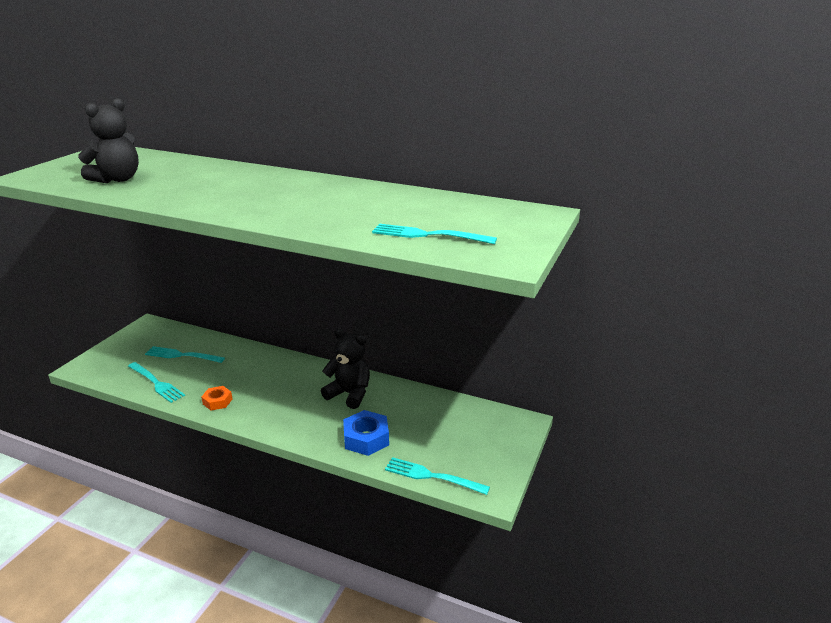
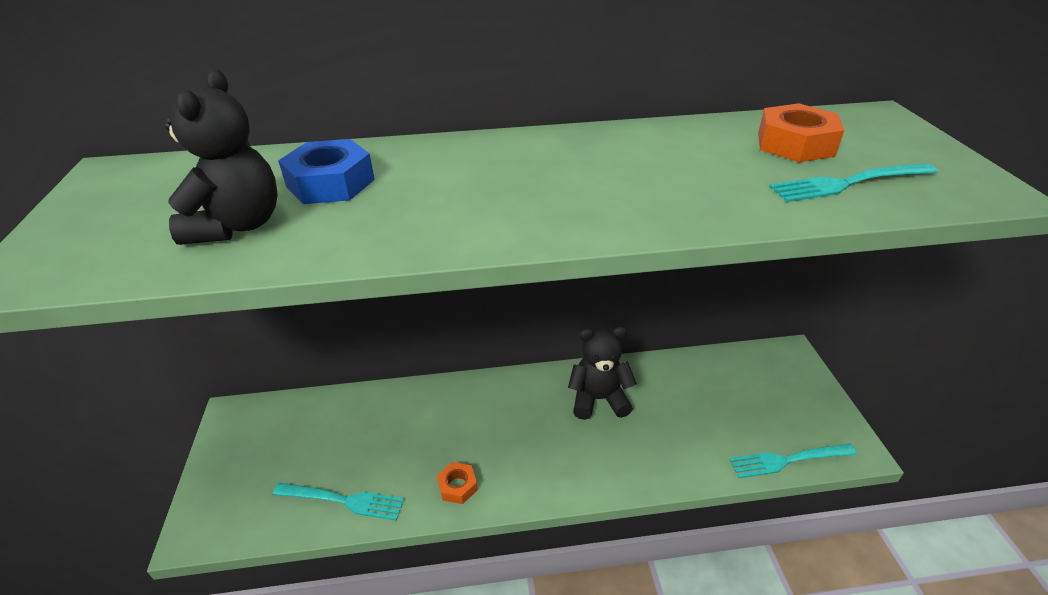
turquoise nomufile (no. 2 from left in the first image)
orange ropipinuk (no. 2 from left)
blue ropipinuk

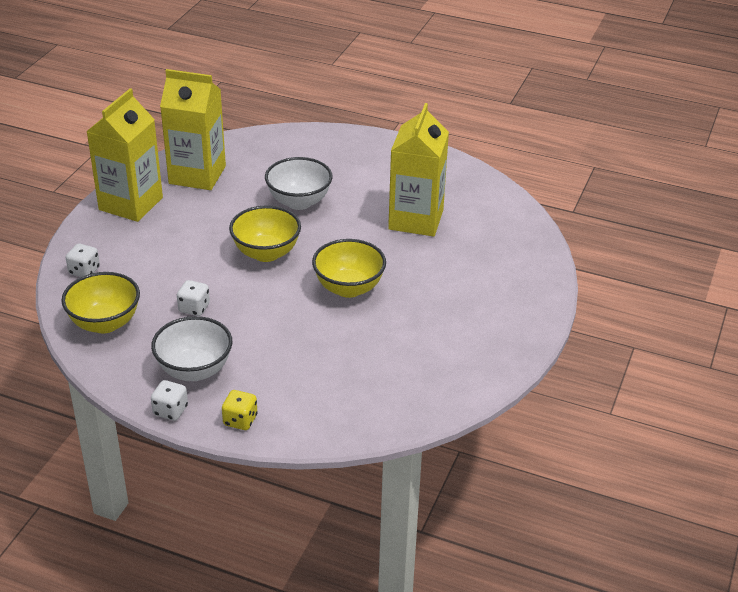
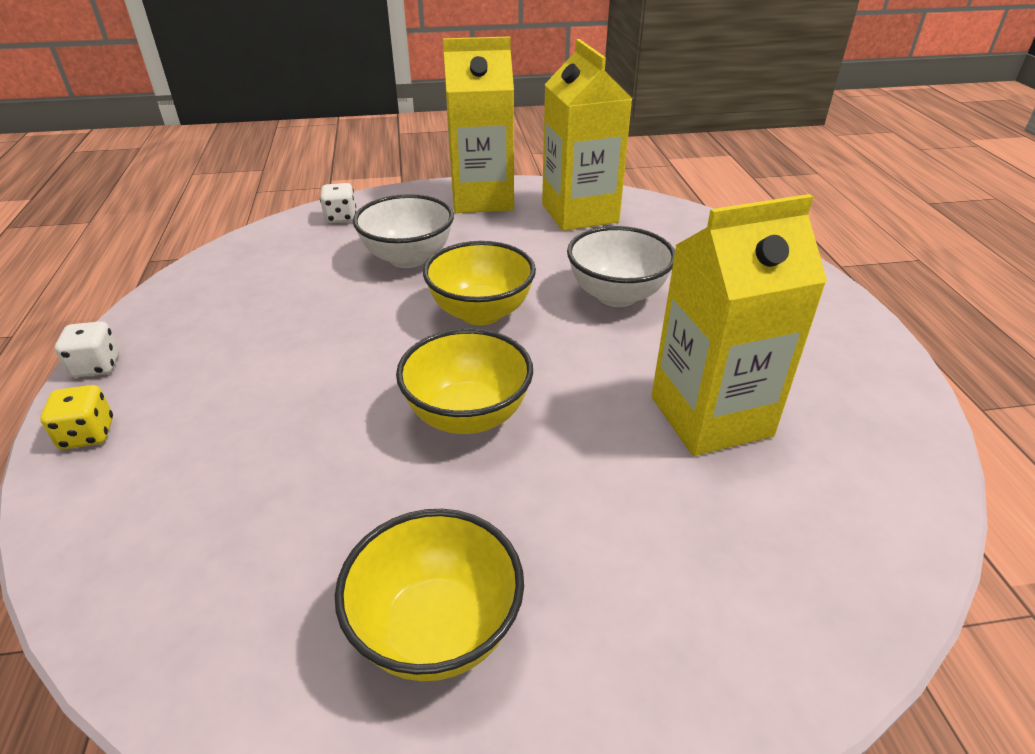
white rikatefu (no. 3 from left in the first image)
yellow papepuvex (no. 1 from left)
white papepuvex (no. 1 from left)

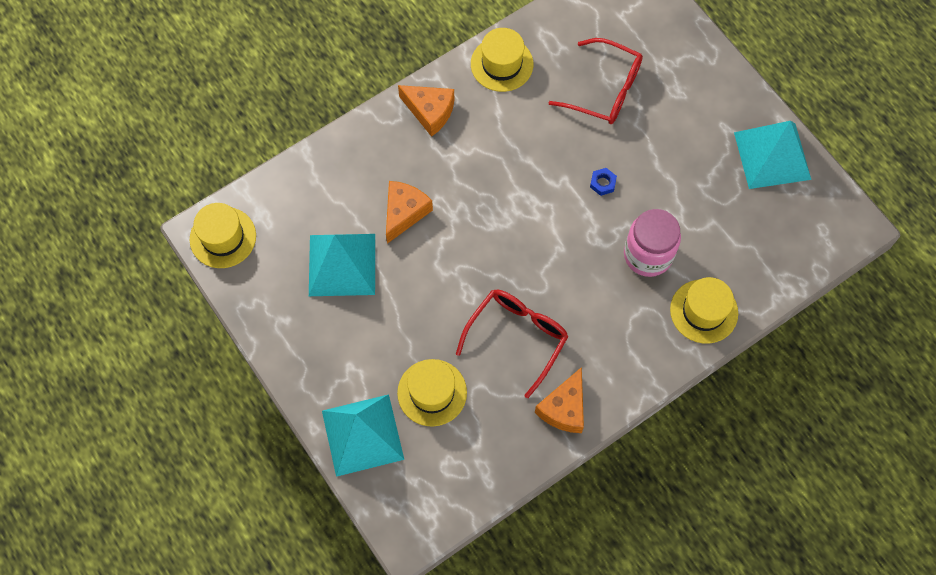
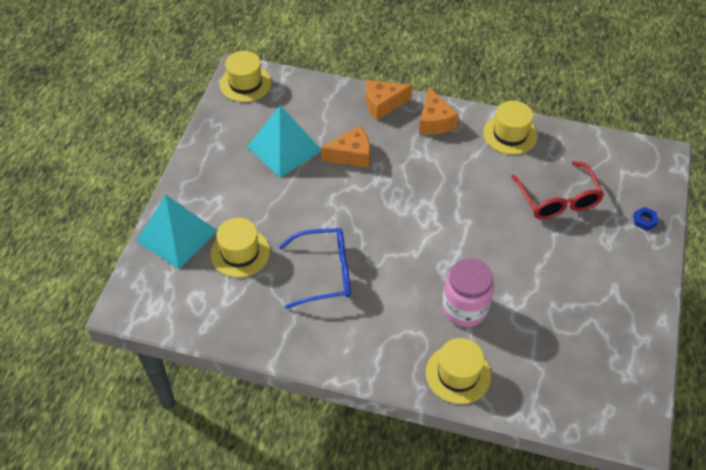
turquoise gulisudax (no. 3 from left in the first image)
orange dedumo (no. 2 from left)
blue ropipinuk
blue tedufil

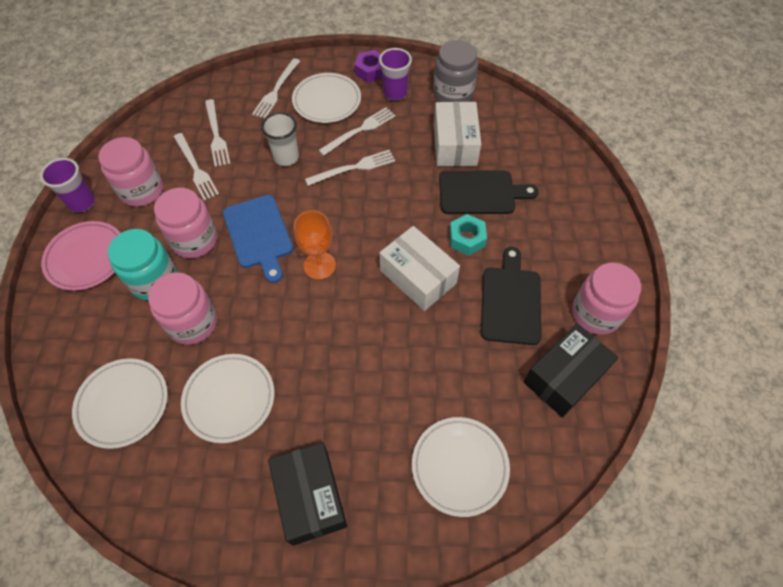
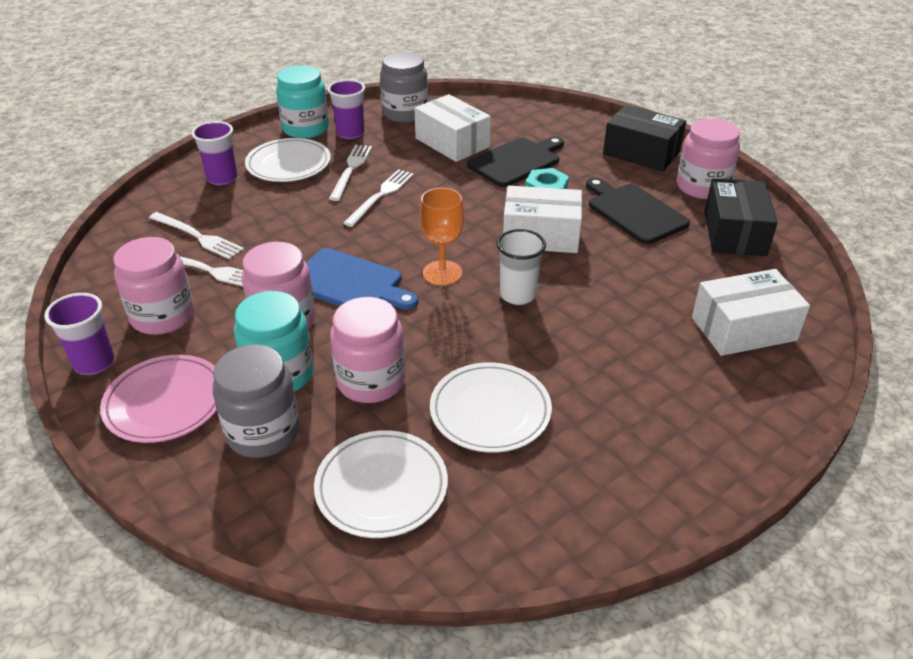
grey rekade (no. 1 from left)
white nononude
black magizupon (no. 1 from left)
purple nononude (no. 2 from left)
turquoise rekade (no. 2 from left)
white magizupon (no. 3 from left)

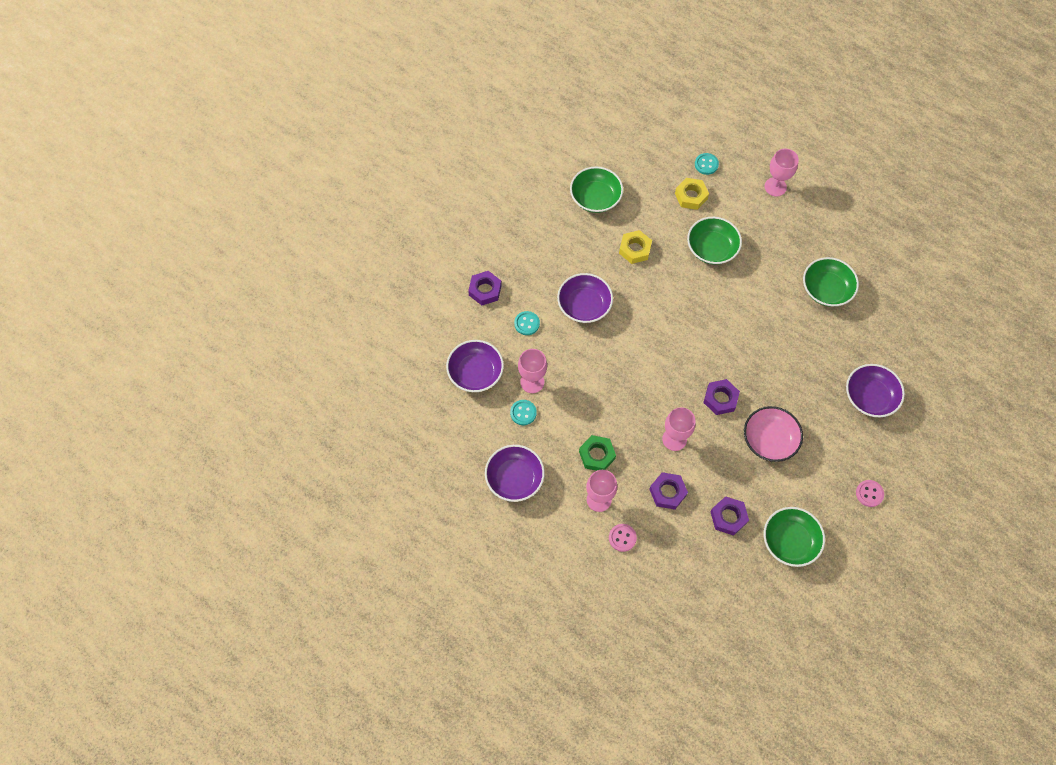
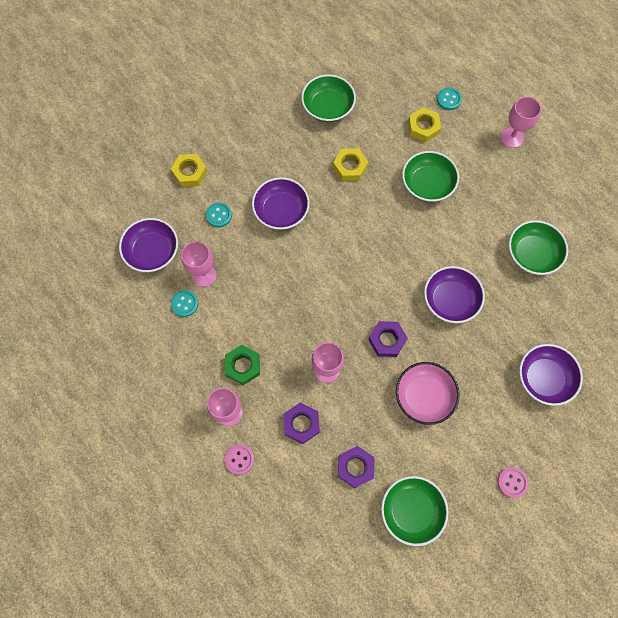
purple papepuvex (no. 3 from left)
yellow ropipinuk (no. 1 from left)

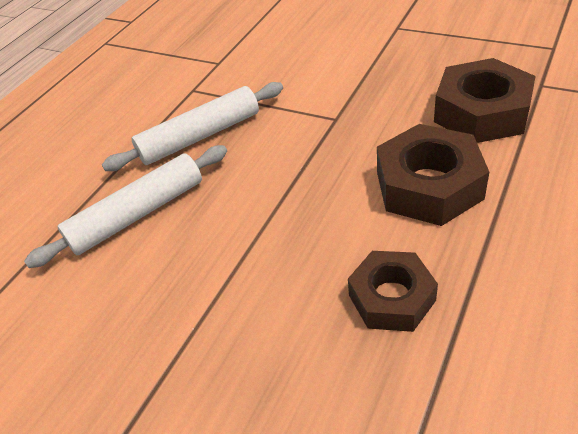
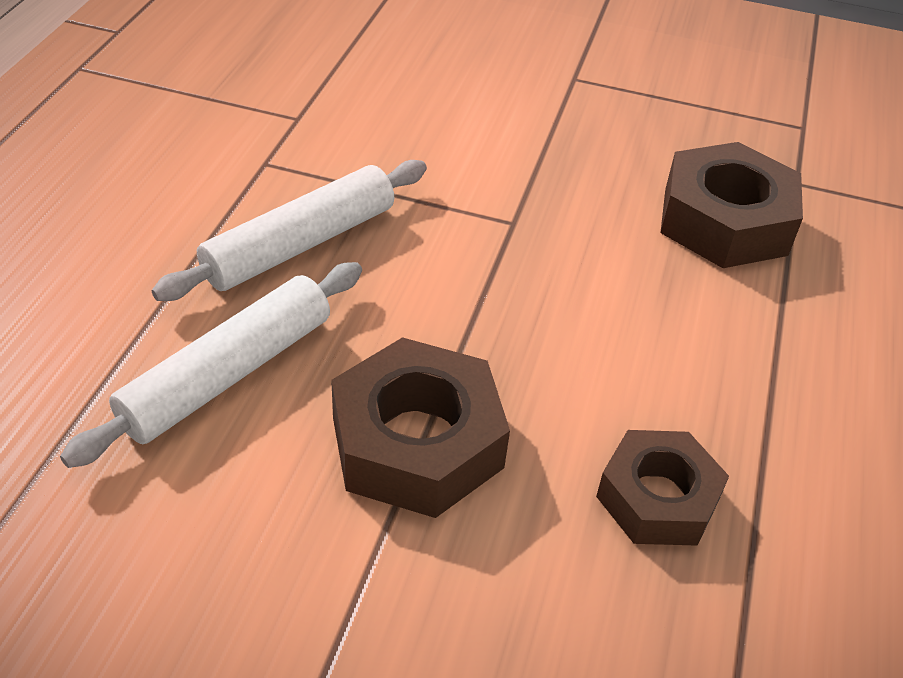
brown ropipinuk (no. 1 from left)

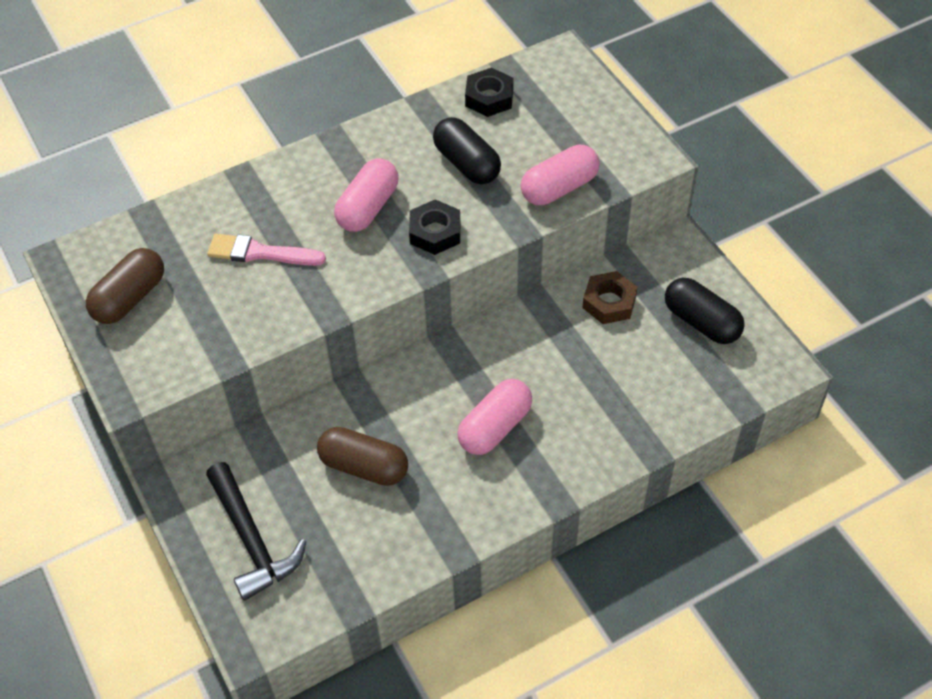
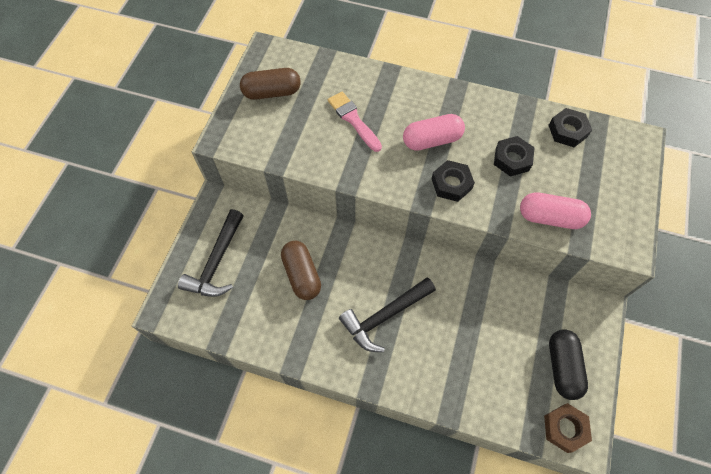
brown ropipinuk
black ropipinuk (no. 2 from left)
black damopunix (no. 2 from left)

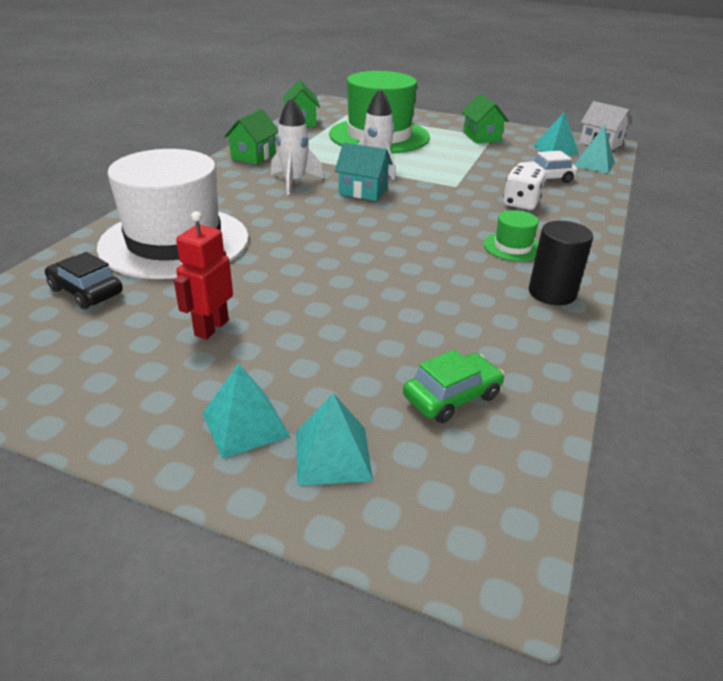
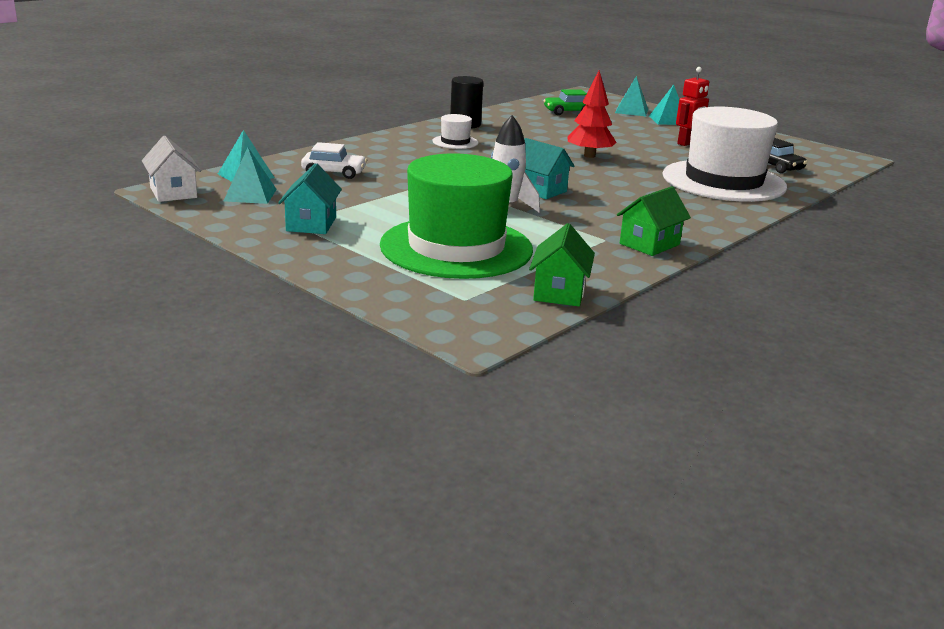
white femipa (no. 1 from left in the first image)
white rikatefu
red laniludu
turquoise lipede (no. 1 from left)
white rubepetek (no. 1 from left)

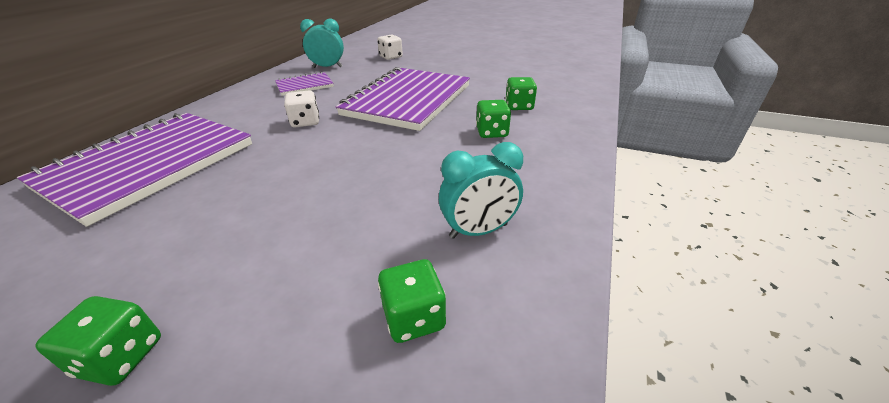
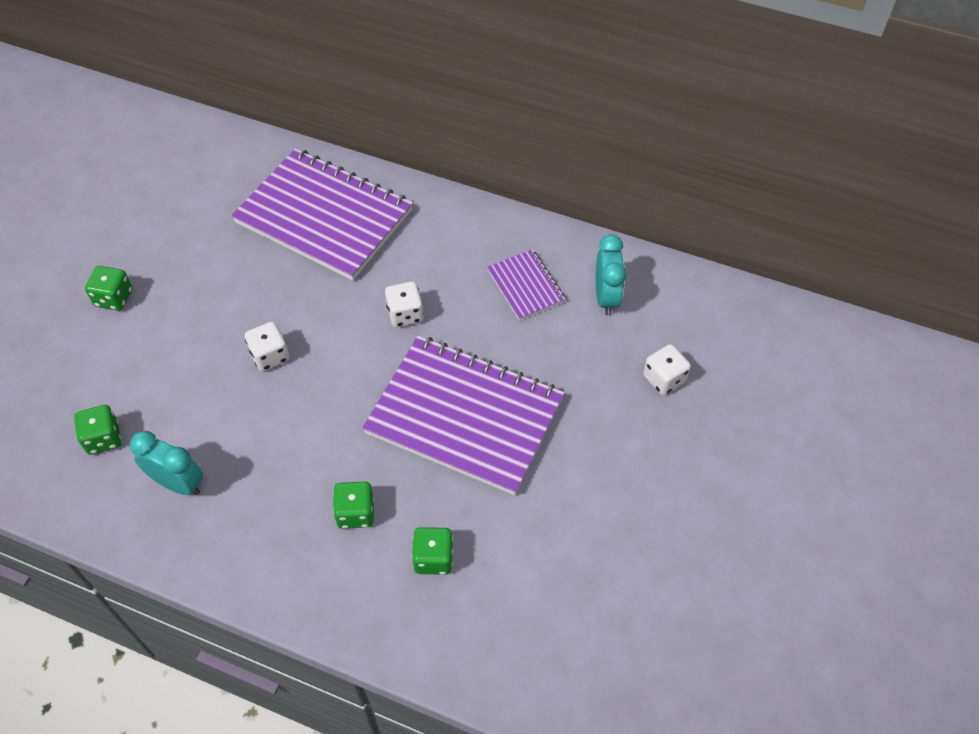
white rikatefu (no. 1 from left)
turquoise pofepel (no. 1 from left)

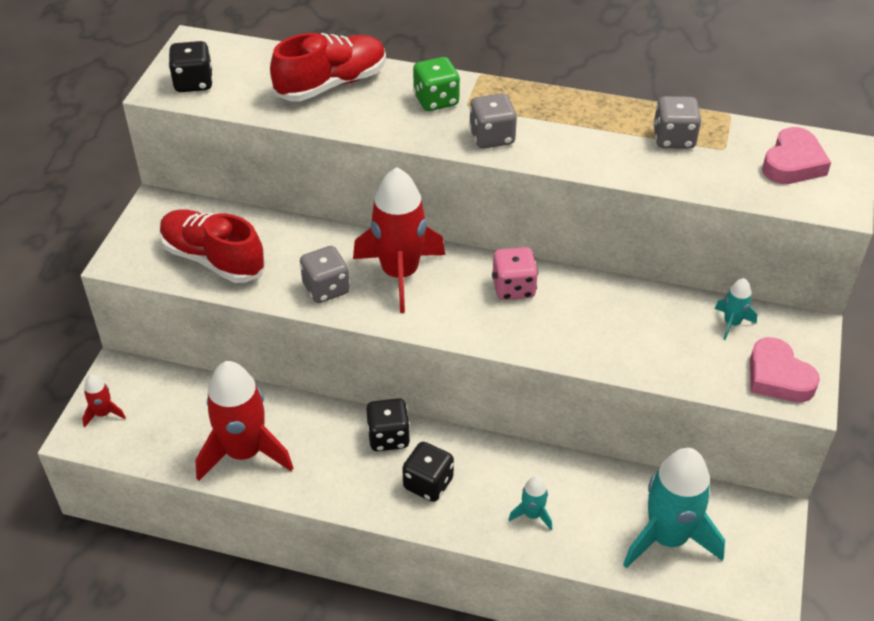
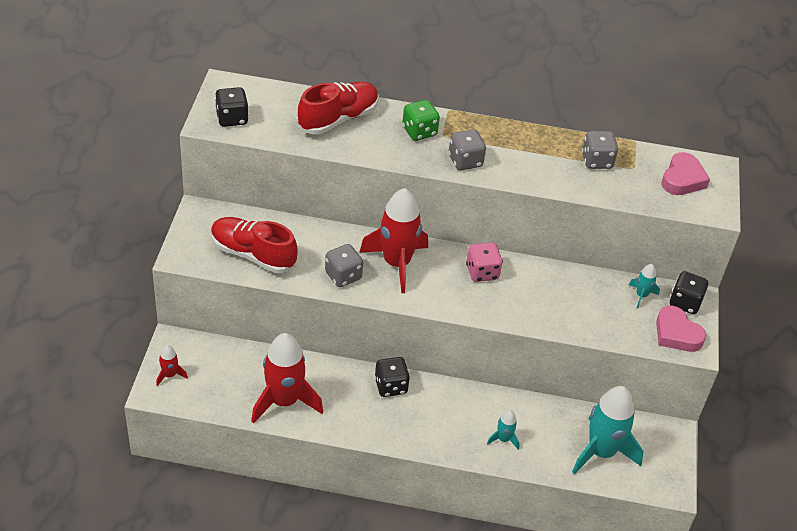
black rikatefu (no. 3 from left)

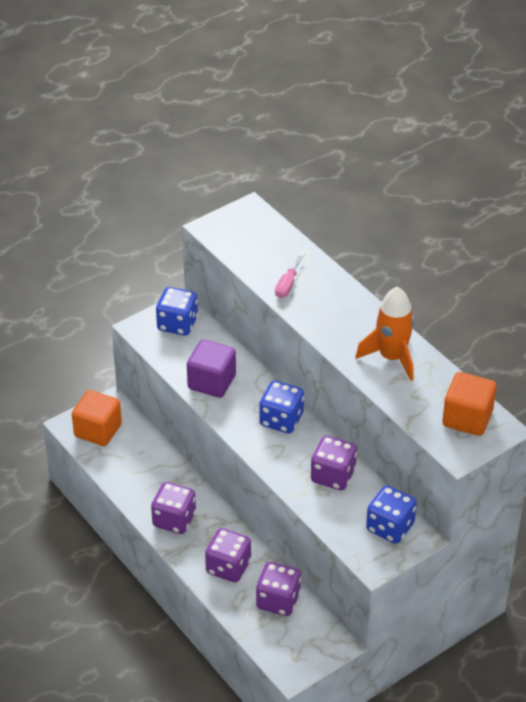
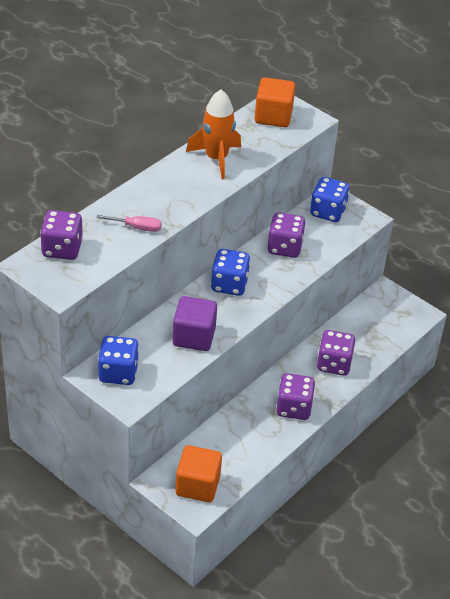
purple rikatefu (no. 1 from left)

